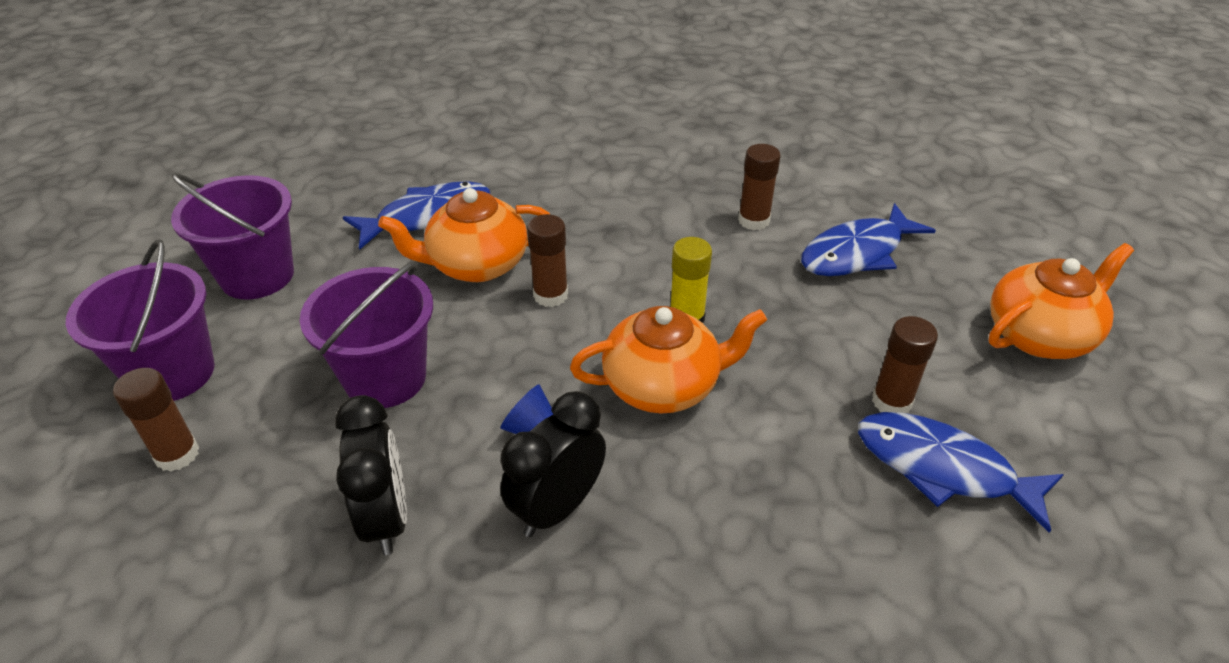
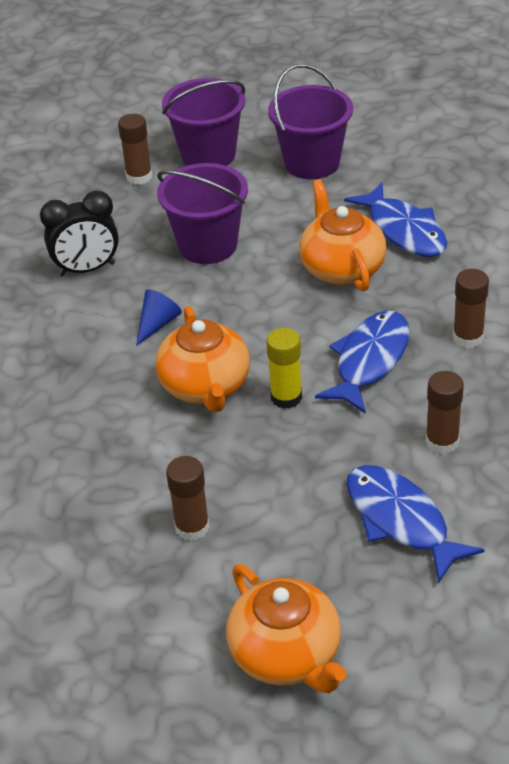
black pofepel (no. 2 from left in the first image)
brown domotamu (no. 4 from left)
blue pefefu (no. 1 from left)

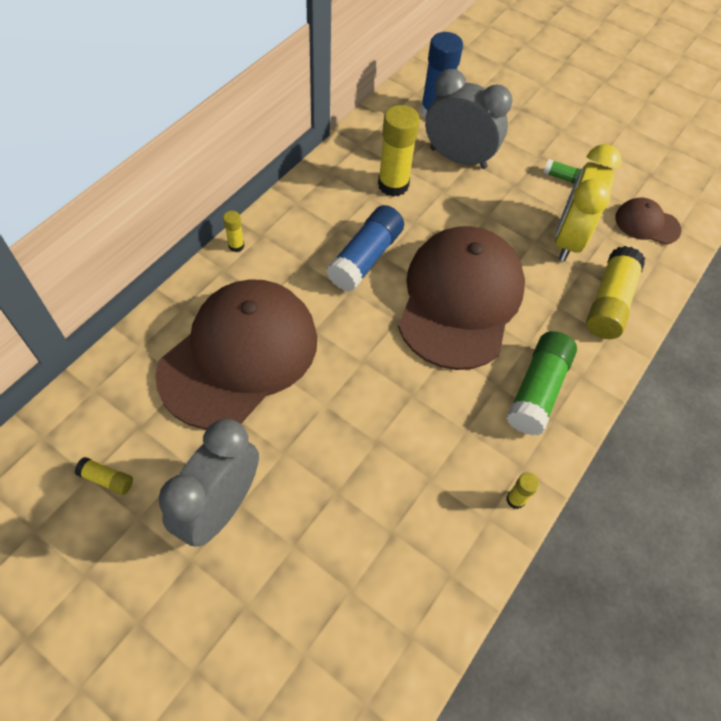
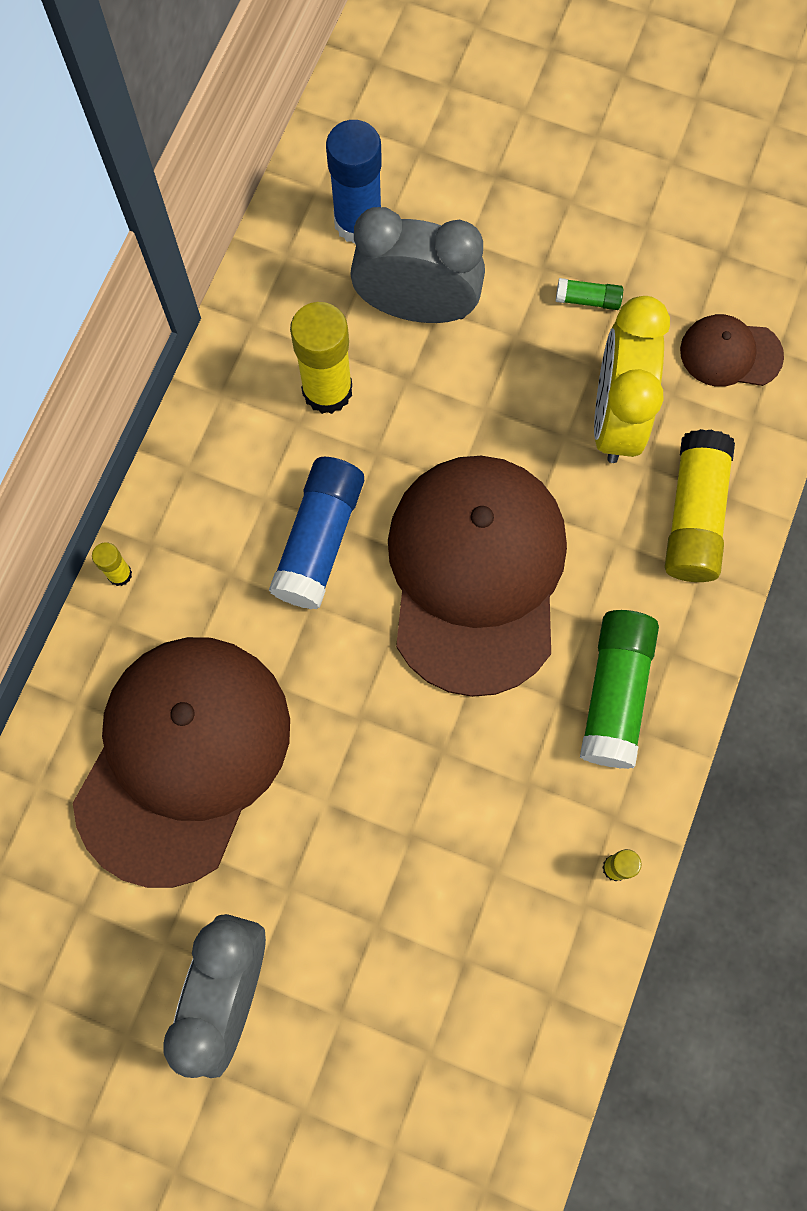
yellow domotamu (no. 1 from left in the first image)

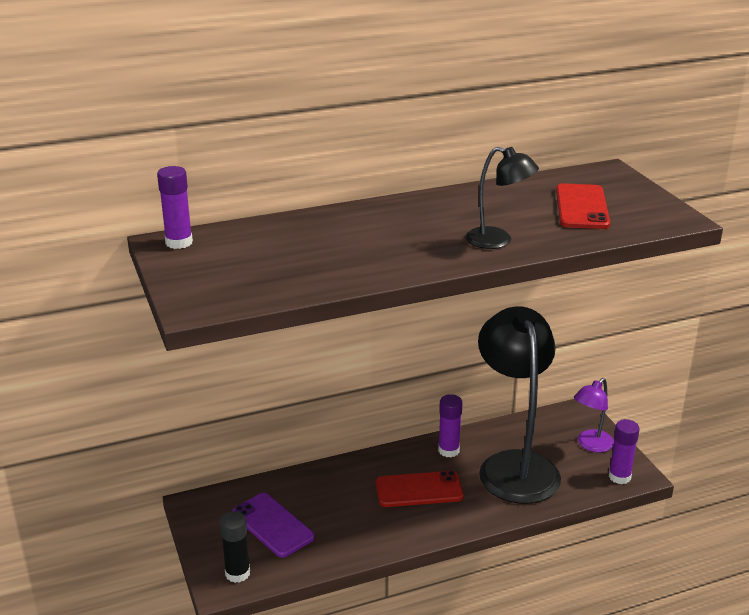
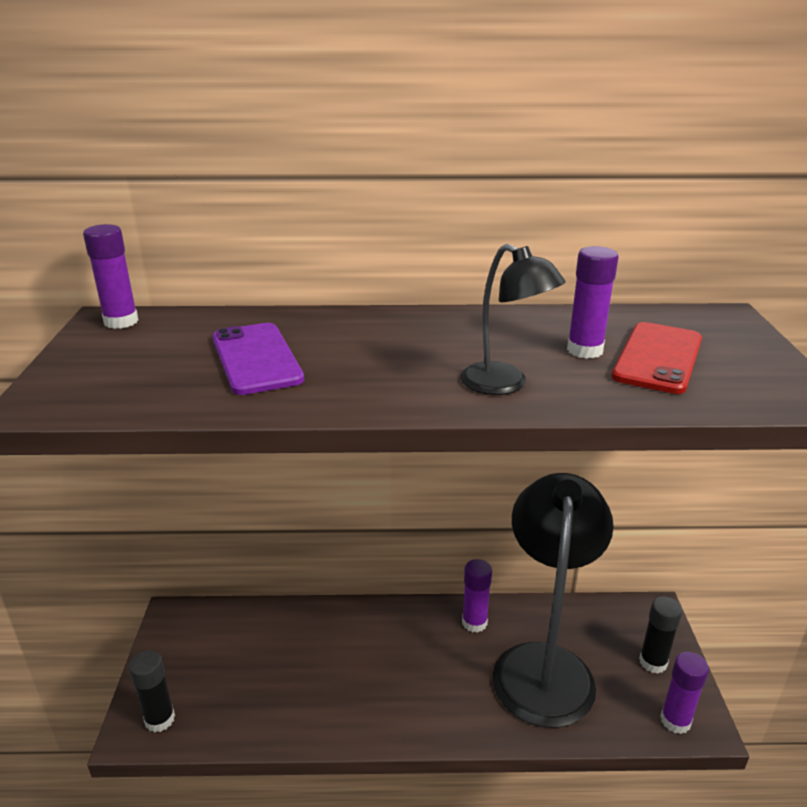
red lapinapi (no. 1 from left in the first image)
purple domotamu (no. 3 from left)
purple lapinapi
black domotamu (no. 2 from left)

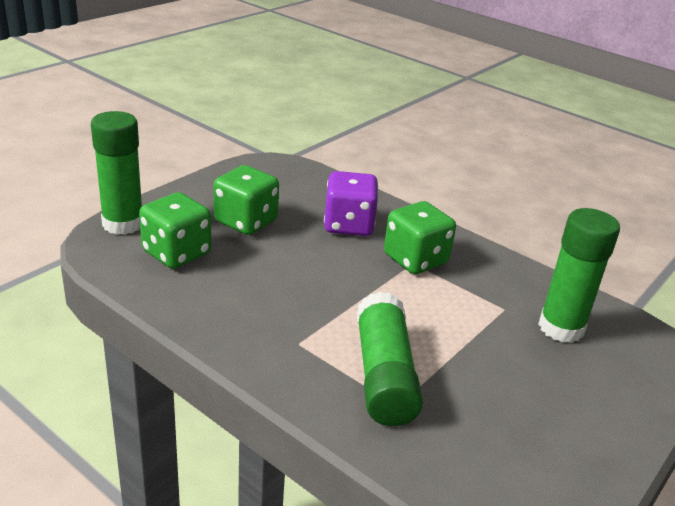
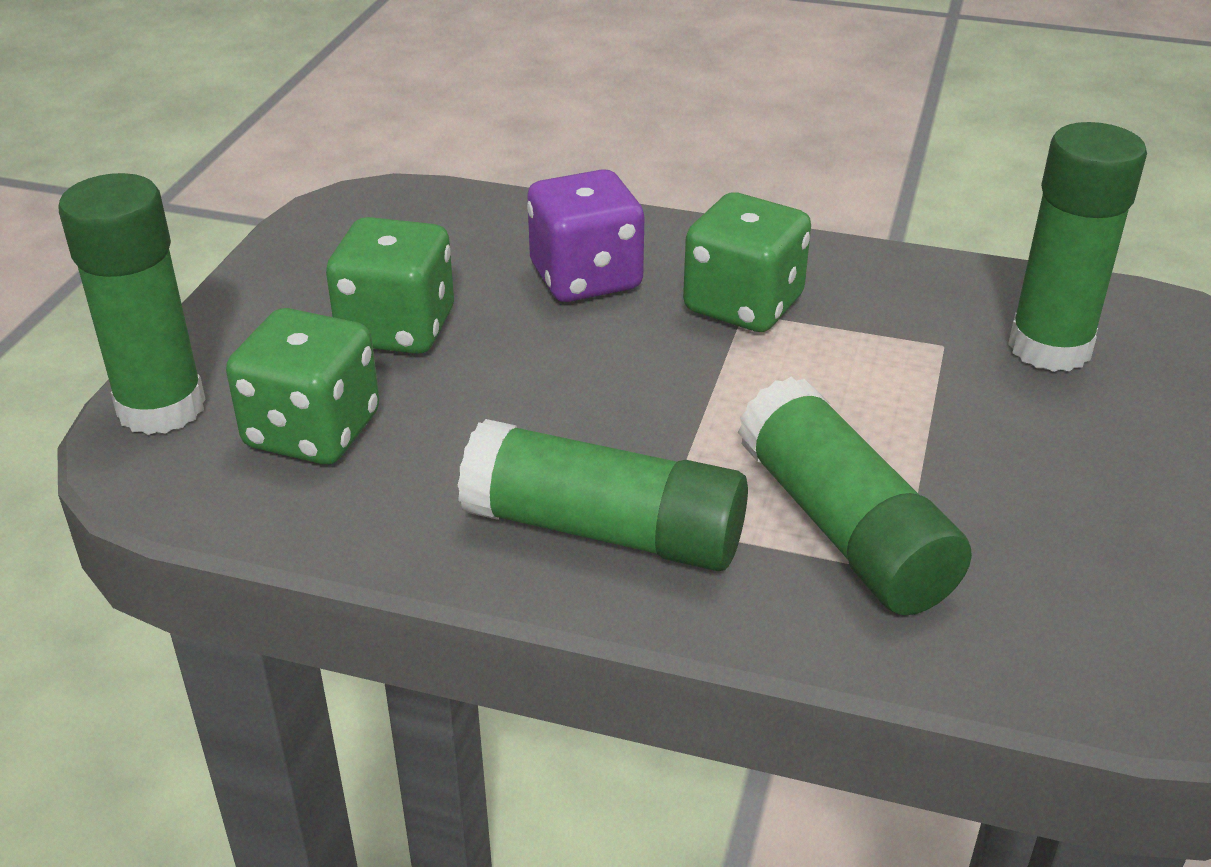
green domotamu (no. 2 from left)

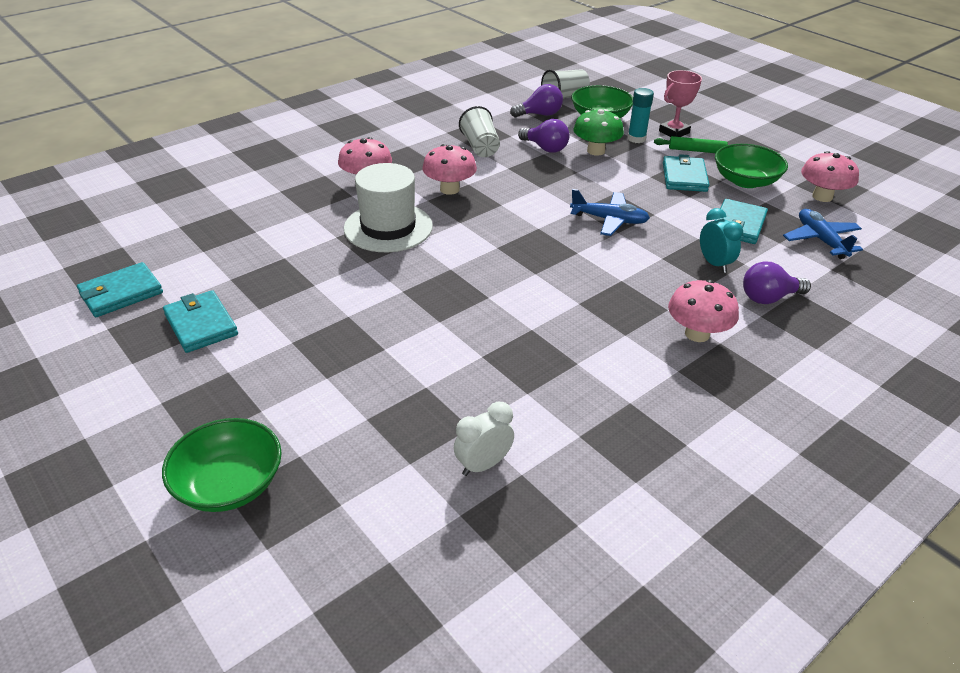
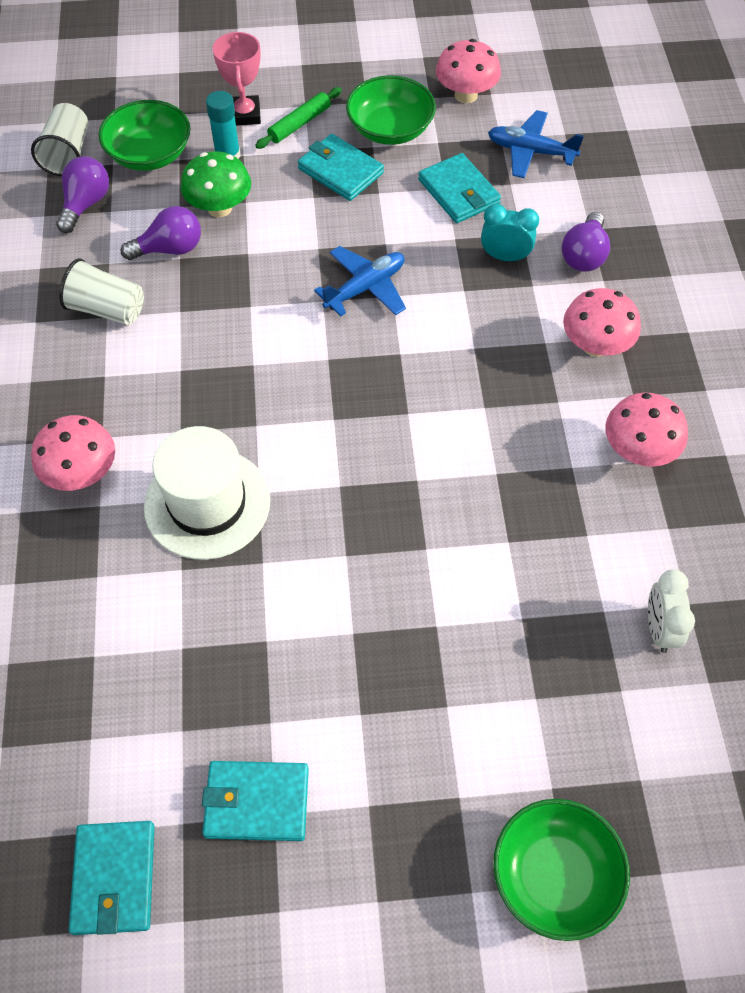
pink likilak (no. 4 from left)

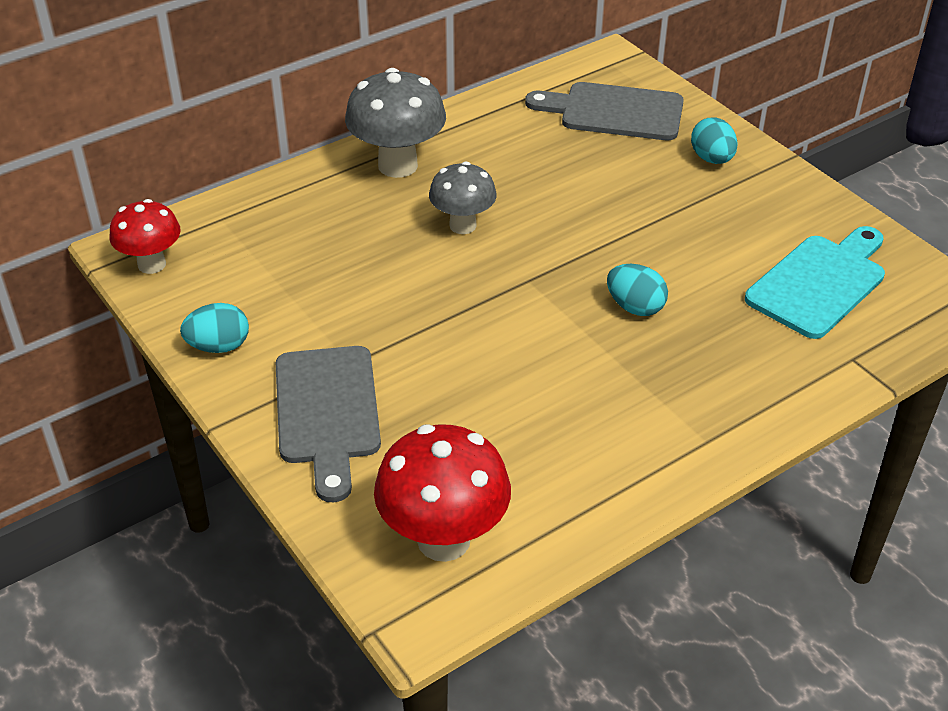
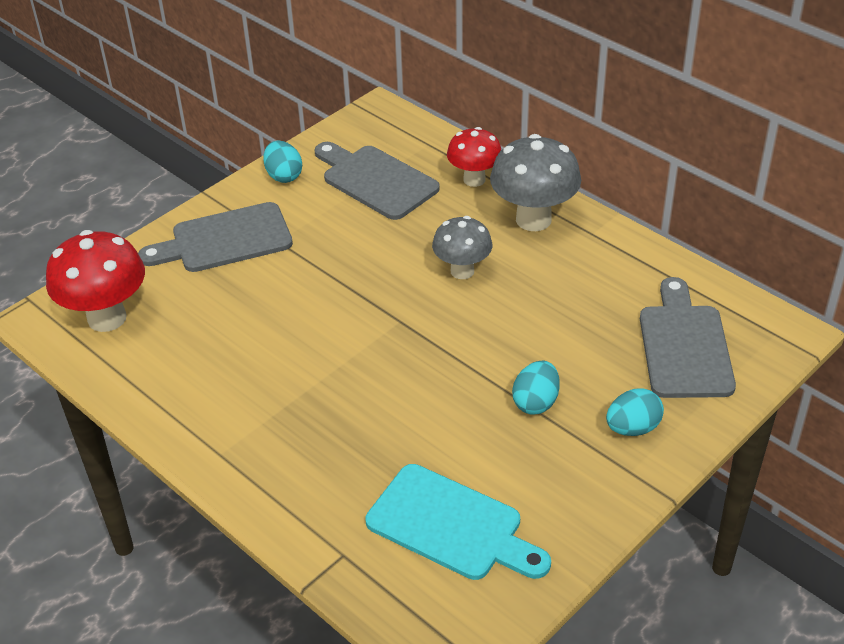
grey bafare (no. 2 from left)
red likilak (no. 2 from left)
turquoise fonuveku (no. 2 from left)

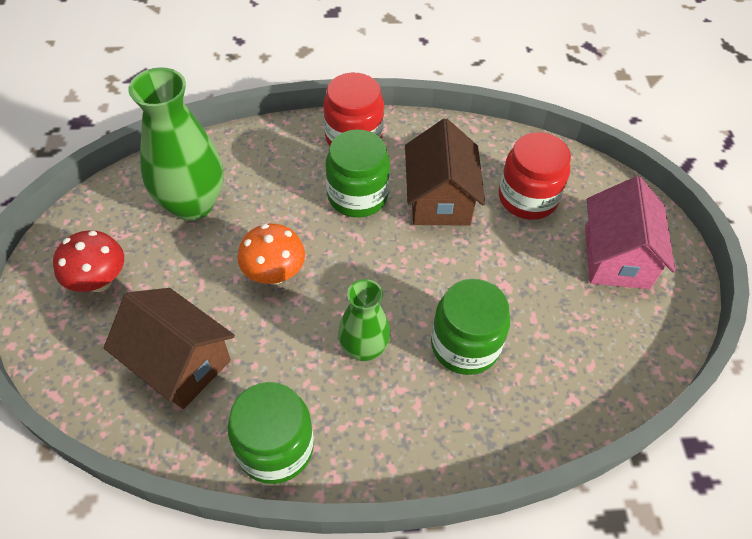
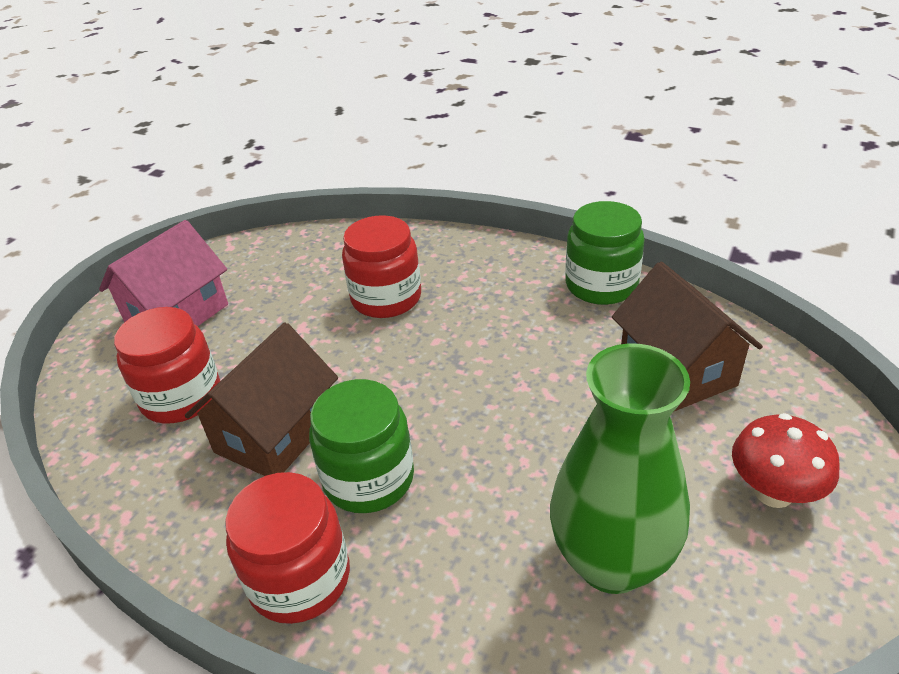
orange likilak
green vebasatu (no. 2 from left in the first image)
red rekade (no. 3 from left)

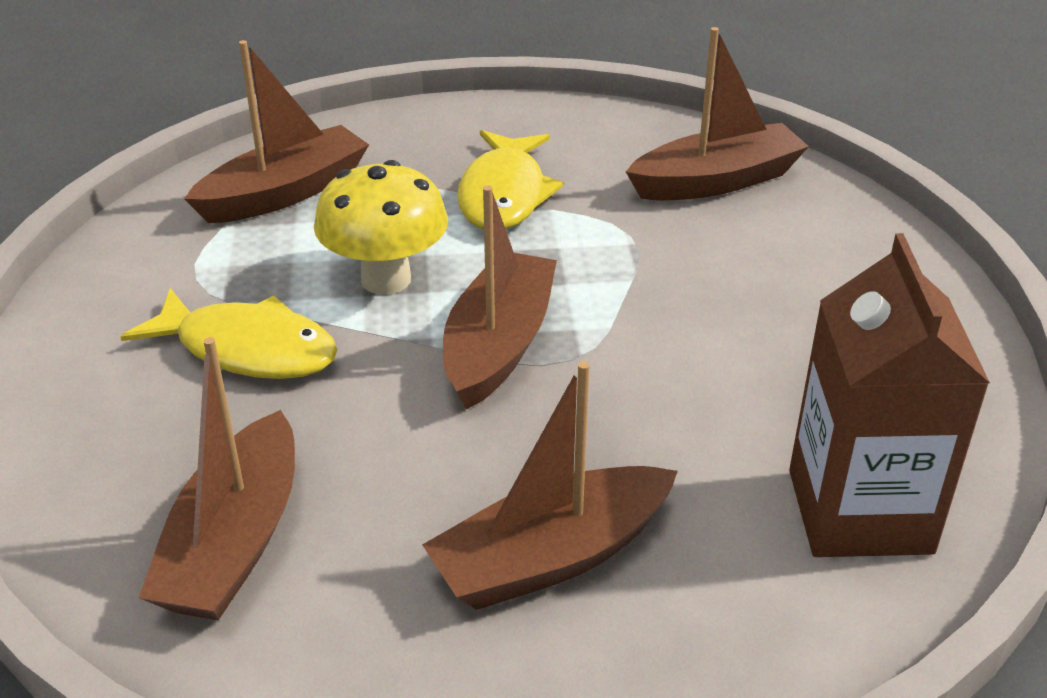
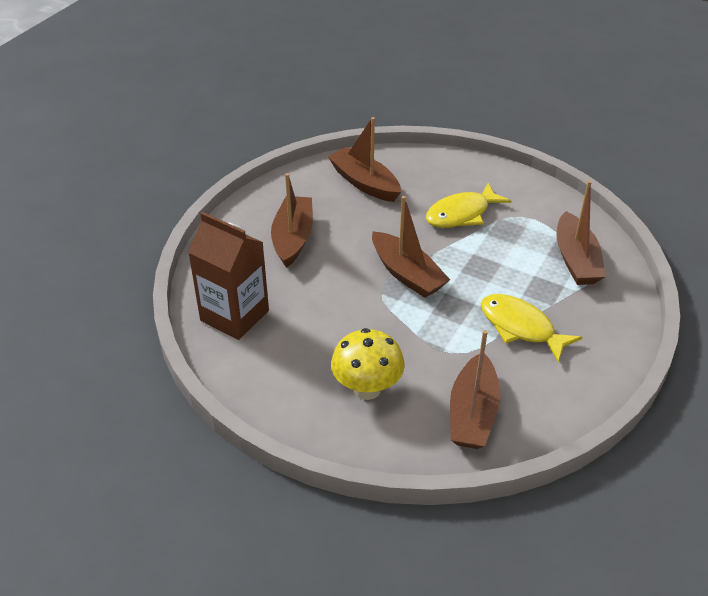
yellow likilak

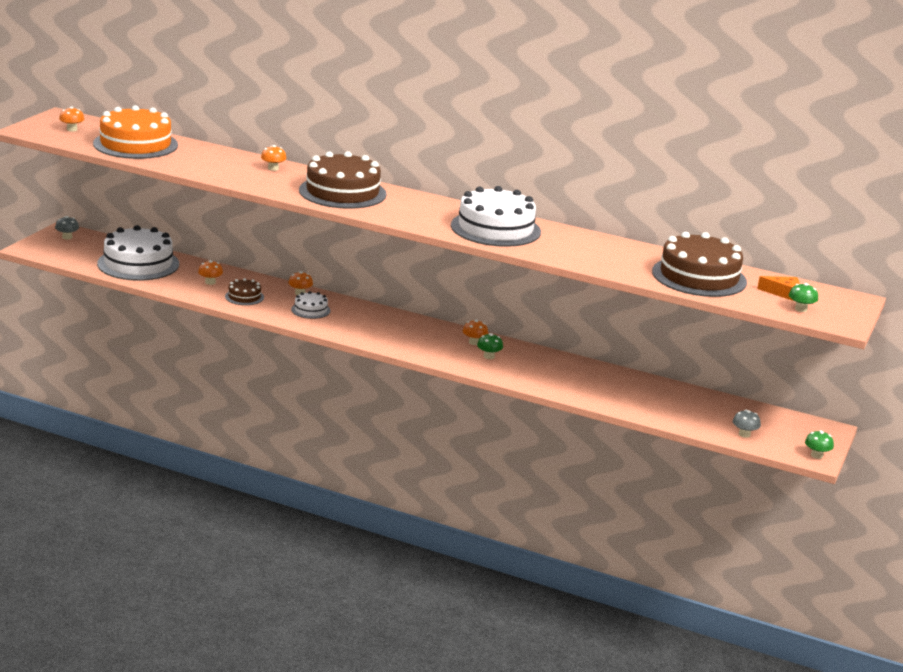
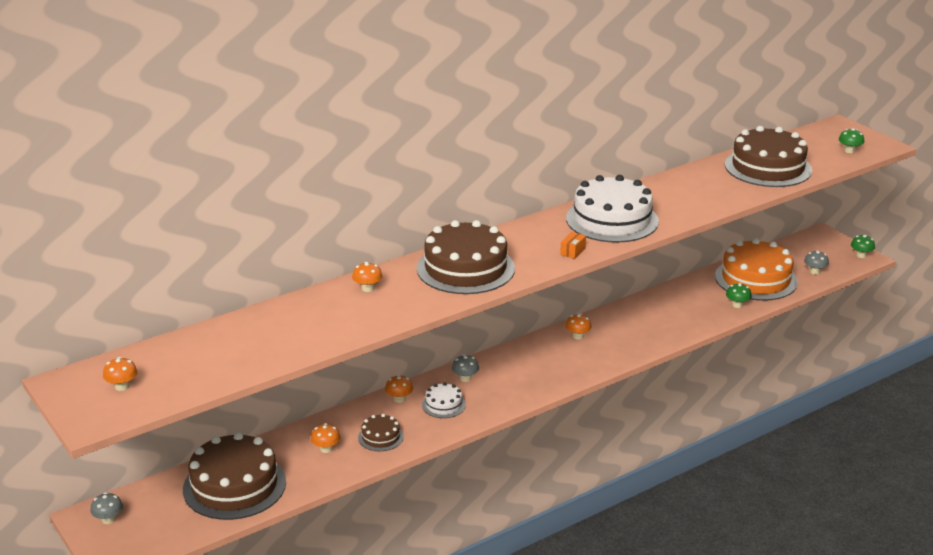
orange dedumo
grey likilak (no. 2 from left)
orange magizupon
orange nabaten
green likilak (no. 1 from left)
brown nabaten (no. 1 from left)

